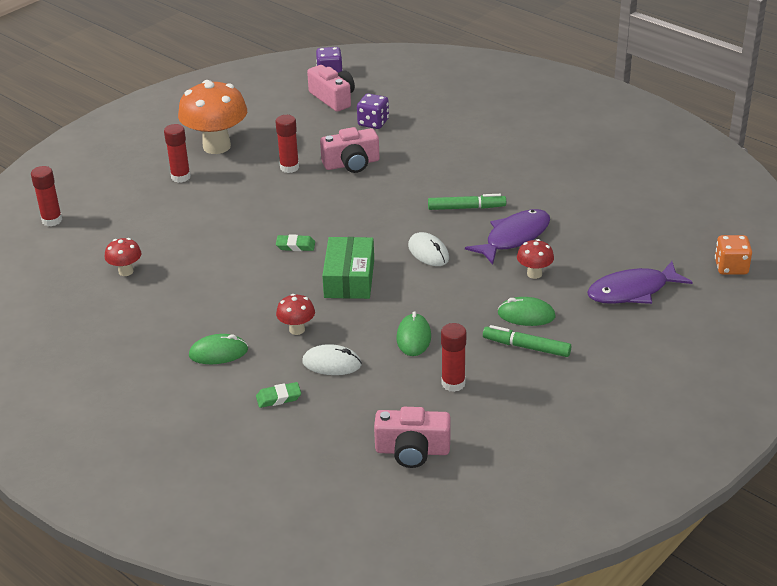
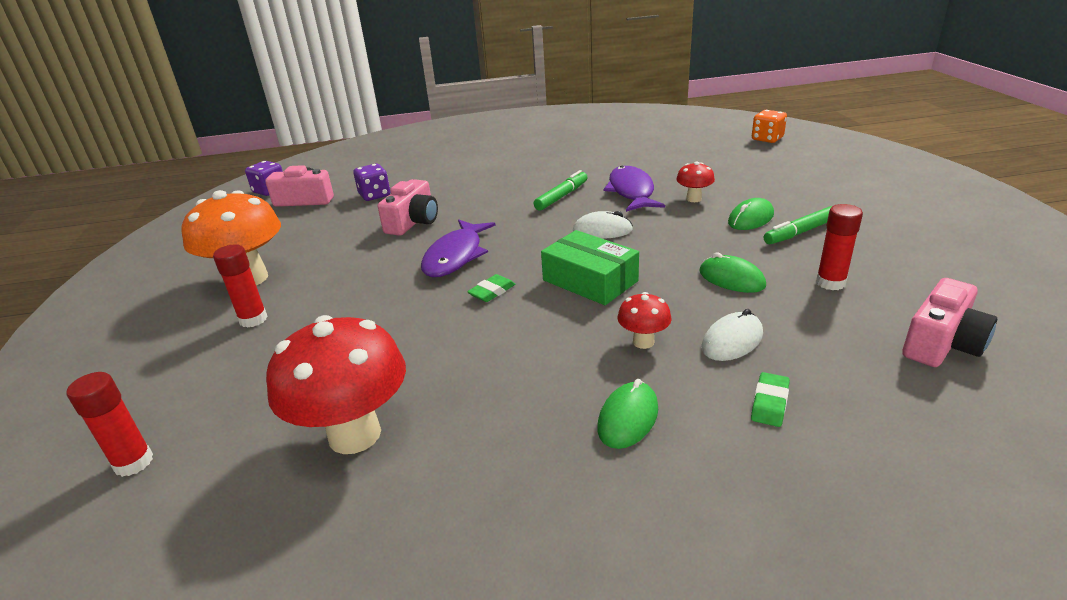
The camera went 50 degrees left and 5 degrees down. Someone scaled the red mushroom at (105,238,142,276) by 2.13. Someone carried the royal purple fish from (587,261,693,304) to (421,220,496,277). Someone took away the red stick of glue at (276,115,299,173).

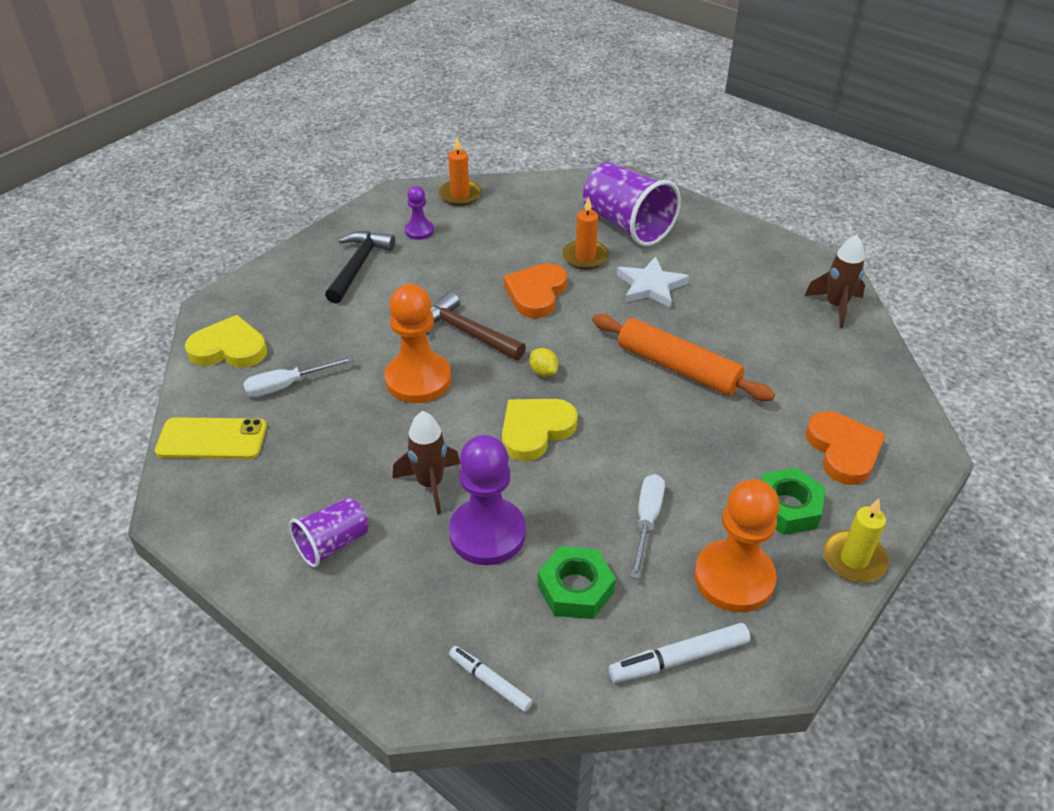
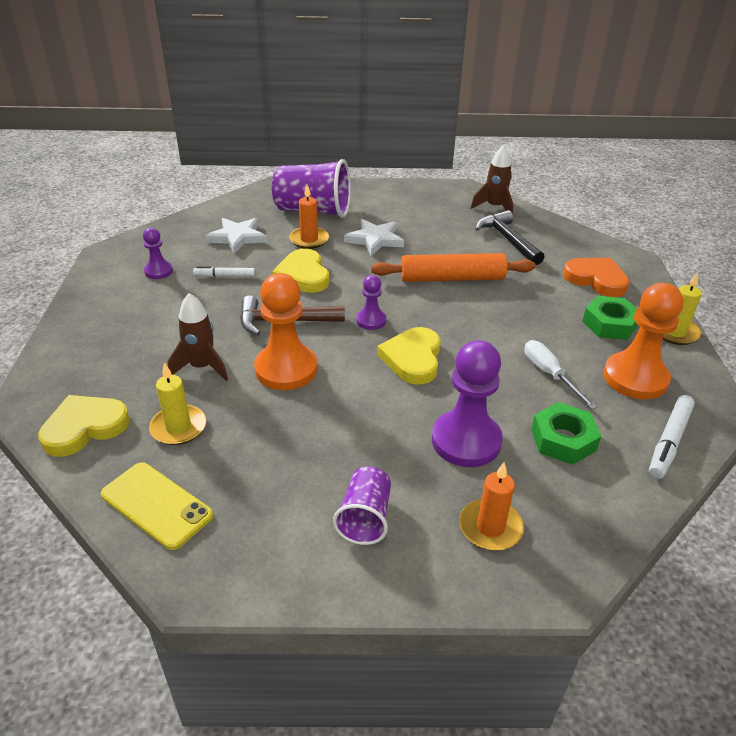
The camera went 40 degrees left and 5 degrees down. Someone rotated the golden smartphone at (155,417,267,459) by 75 degrees clockwise. Someone swapped the pure white hand screwdriver at (243,356,354,397) for the golden wax candle at (149,362,206,445). Someone carried the russet rocket from (393,411,460,514) to (168,293,228,381). Someone carried the pure white marker from (449,646,533,712) to (193,266,255,277). Someone put down the pure white star shape at (205,218,267,254). Someone repainted the bright orange heart at (503,263,567,318), which became the golden heart at (272,249,329,293). Someone swapped the golden lemon at (530,348,558,377) for the royal purple game pawn at (356,275,386,330). Someone carried the bright orange wax candle from (439,137,482,206) to (459,462,524,551). Someone carried the jet-black carpenter's hammer from (325,231,395,304) to (475,210,545,265).

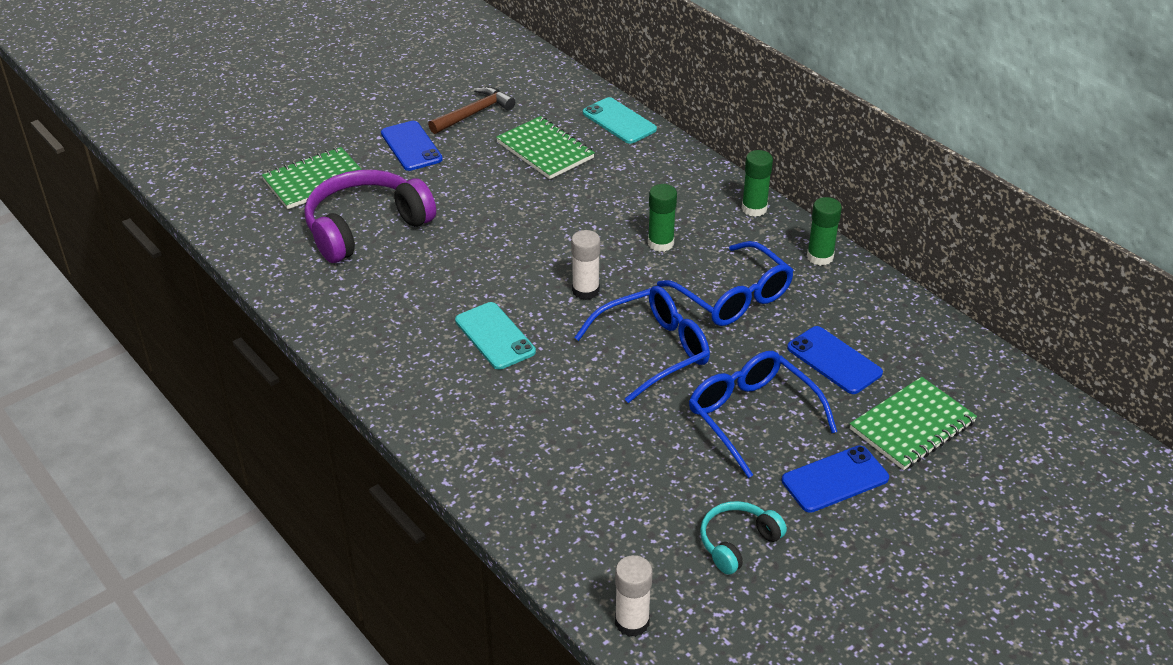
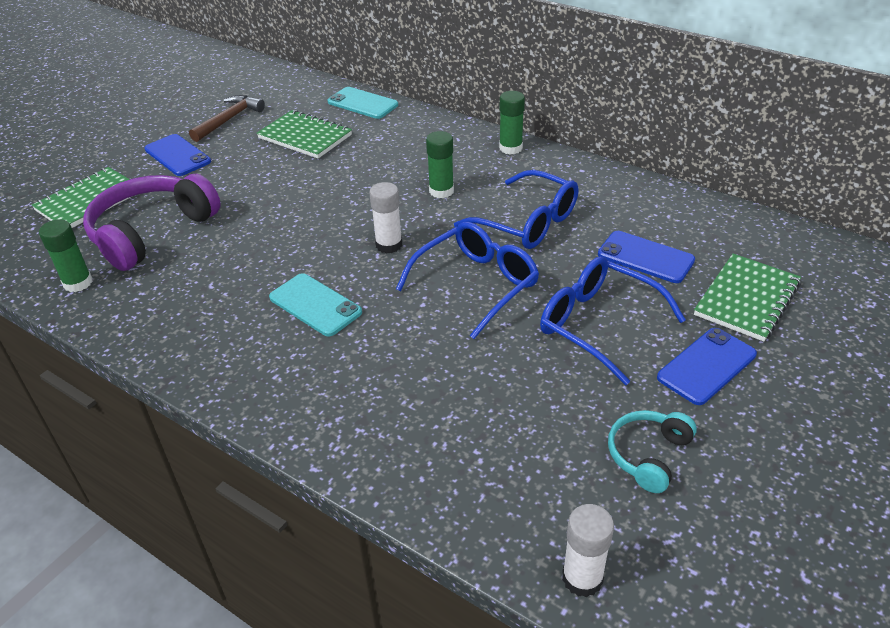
The camera went 15 degrees left and 0 degrees up. Someone carried the green stick of glue from (807,197,842,266) to (39,219,93,292).

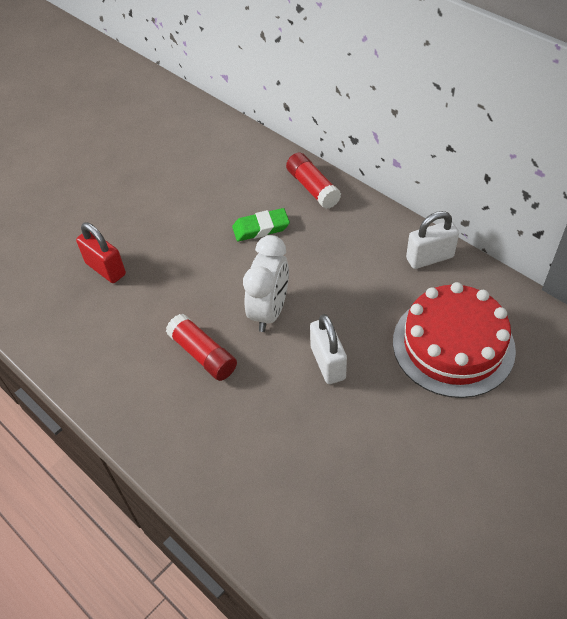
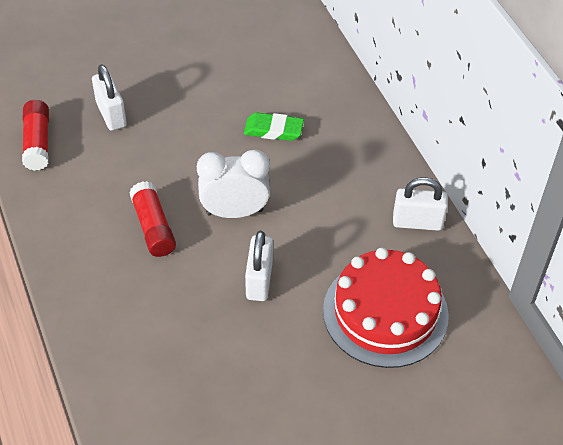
The camera went 20 degrees right and 0 degrees up. Someone carried the red stick of glue from (286,153,341,209) to (22,100,49,171). Someone repainted the red lock at (76,223,126,283), which became the pure white lock at (92,64,127,131). Someone rotated the pure white clock at (243,235,289,332) by 135 degrees counterclockwise.

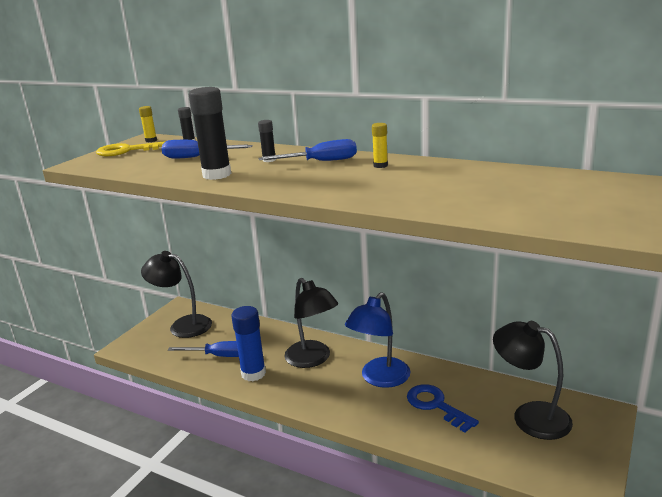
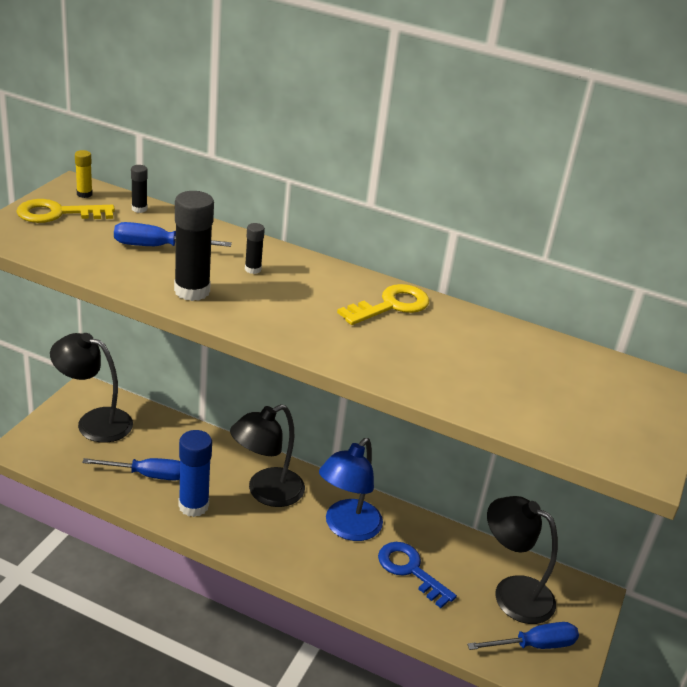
The camera went 10 degrees left and 10 degrees up. Someone rotated the jet-black lamp at (285,278,338,368) by 90 degrees clockwise. Someone swapped the golden stick of glue at (372,123,388,168) for the golden door key at (337,284,429,325). Someone carried the cobalt hand screwdriver from (259,139,357,161) to (467,622,579,650).

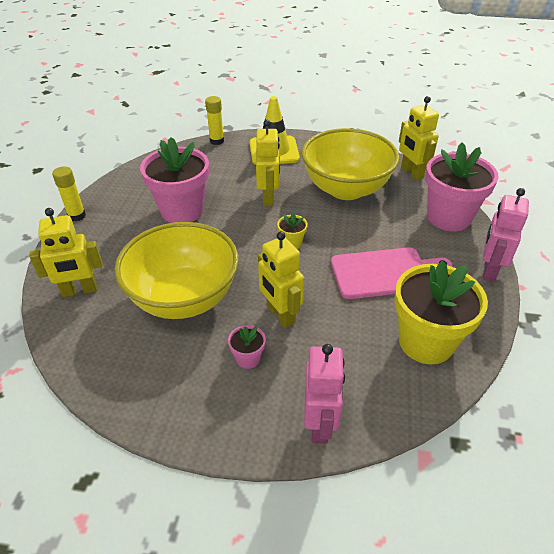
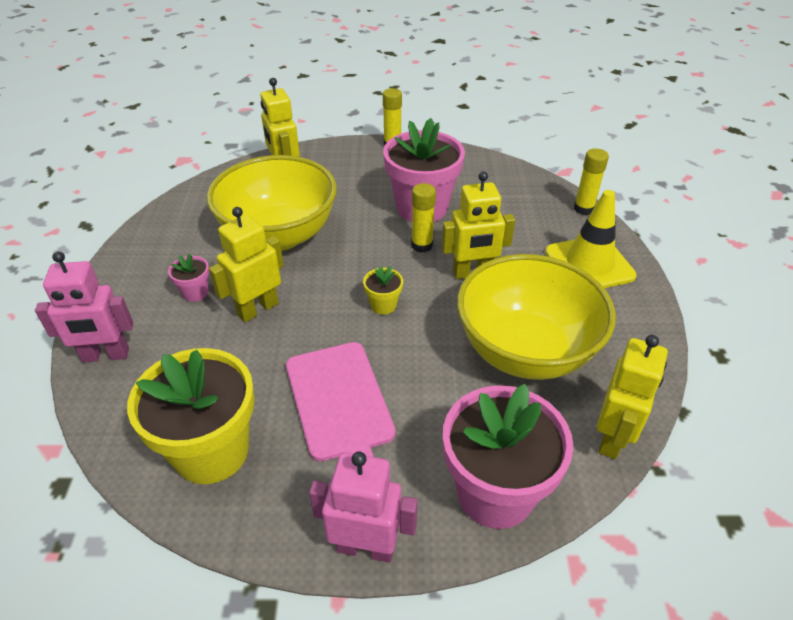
The camera went 80 degrees right and 0 degrees up. Someone put down the golden stick of glue at (411,183,436,252). Someone rotated the golden toy robot at (399,96,439,180) by 150 degrees clockwise.

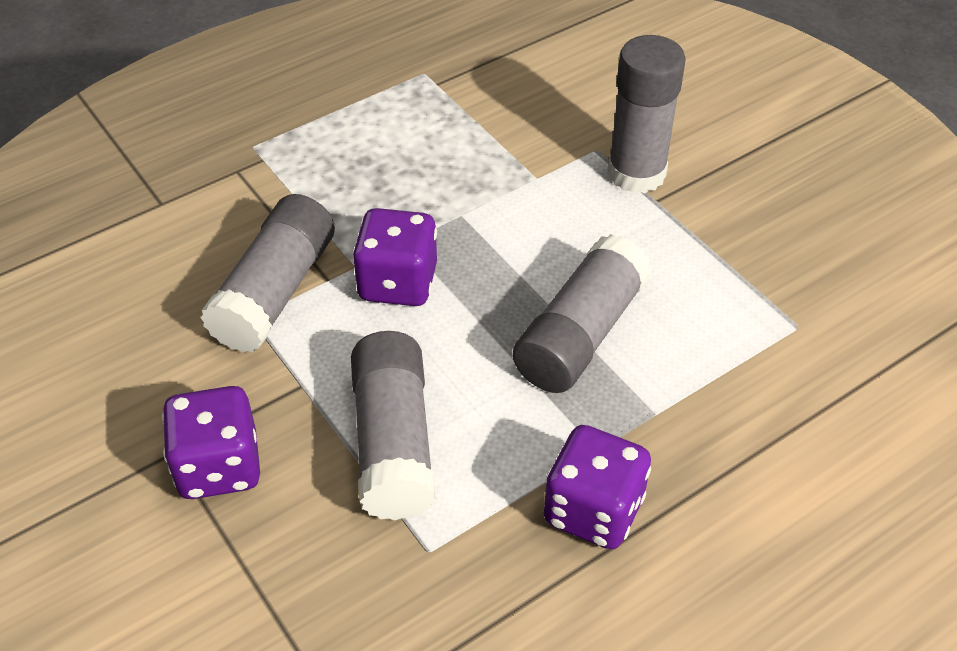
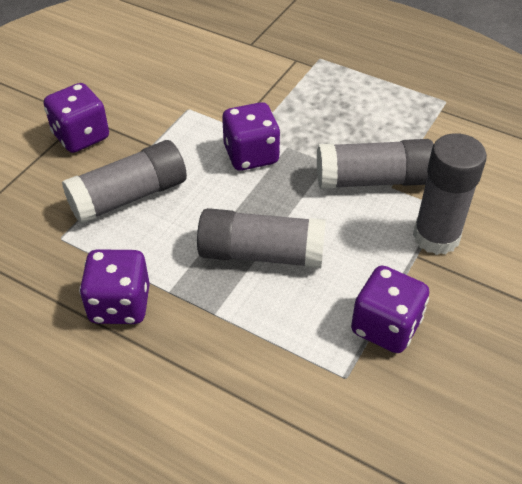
The camera went 65 degrees right and 0 degrees up. Someone carried the ash-grey stick of glue from (200,194,335,353) to (317,139,434,189). Someone put down the royal purple dice at (351,266,429,353).

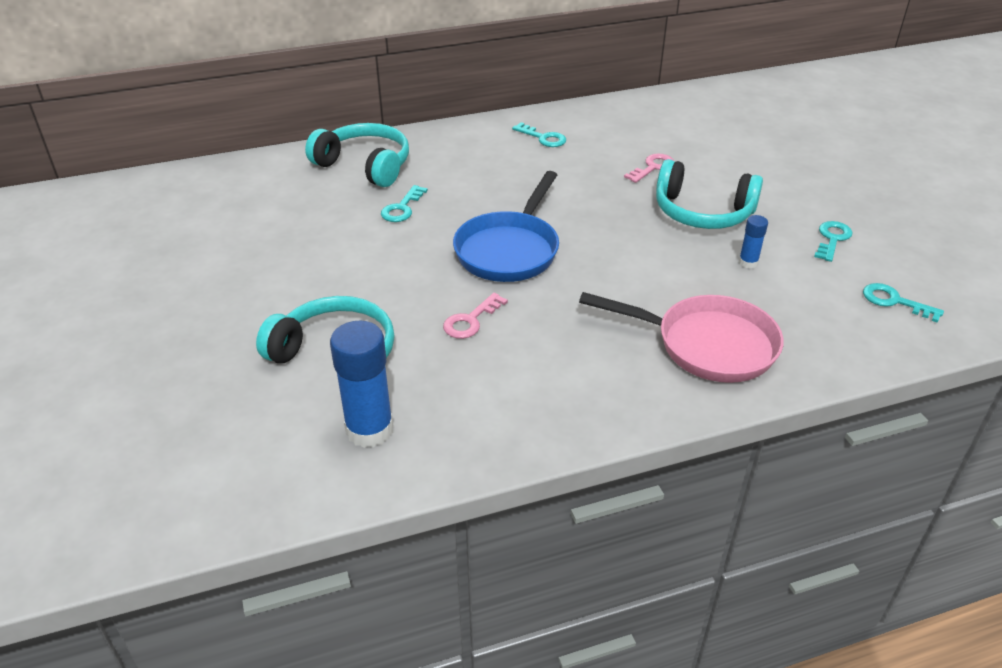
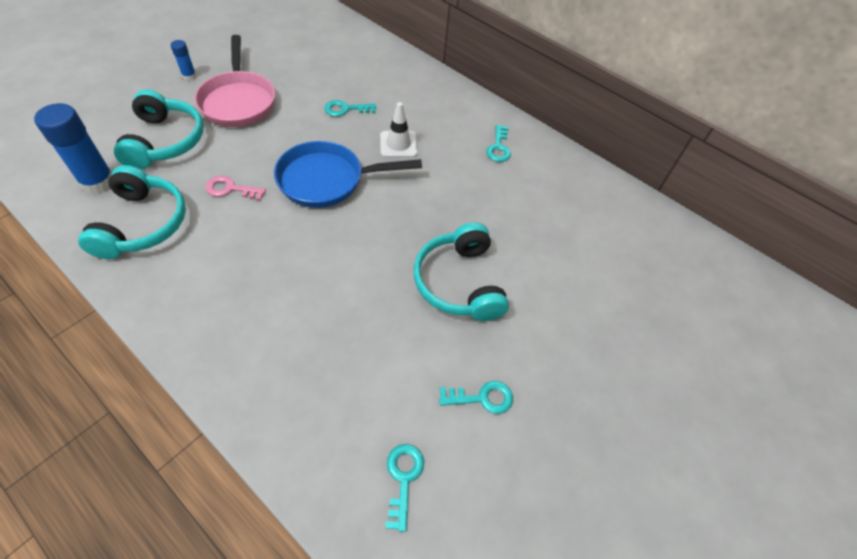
The camera went 55 degrees right and 15 degrees up. Someone carried the teal headphones from (305,123,409,187) to (78,165,186,259). Someone carried the cobalt stick of glue from (739,215,768,269) to (170,40,197,81). Someone carried the rose-pink frying pan from (579,292,784,383) to (195,35,275,127). Someone put down the pure white road cone at (380,102,418,158). Someone took away the rose-pink door key at (624,154,674,183).

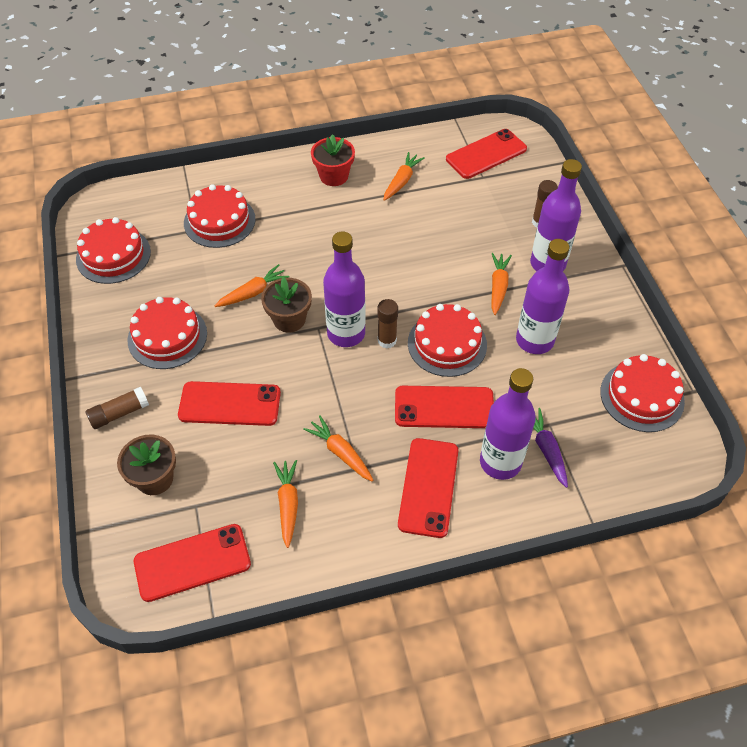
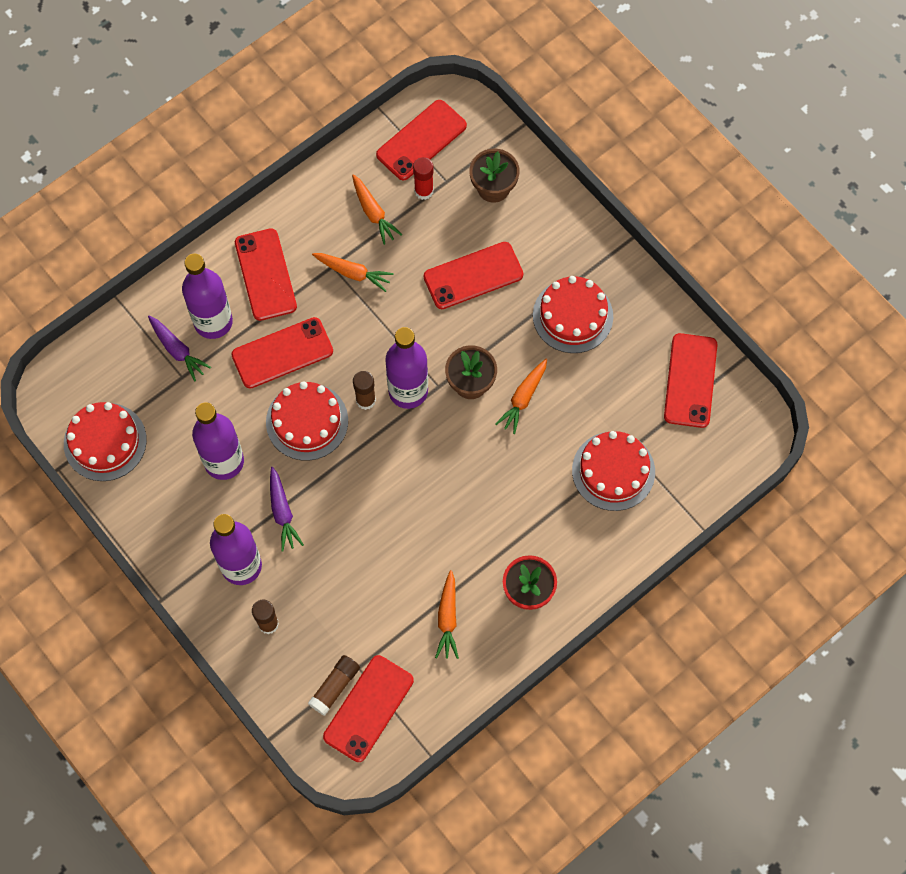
The camera went 155 degrees right and 15 degrees up. Someone repainted the bright orange root vegetable at (491,253,512,315), which became the royal purple root vegetable at (270,467,304,551). Someone carried the russet stick of glue from (86,387,149,429) to (308,655,360,716). Someone put down the red stick of glue at (413,157,434,200). Someone swapped the red cake at (76,217,151,284) for the red smartphone at (664,333,717,428).

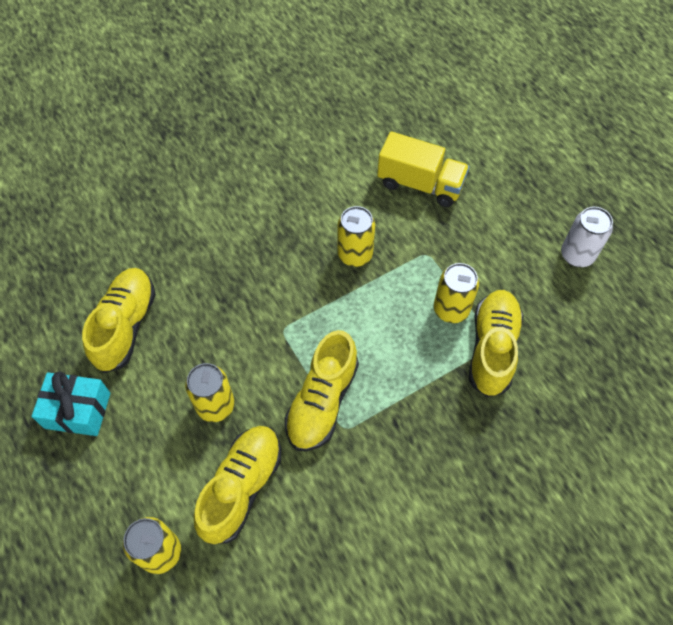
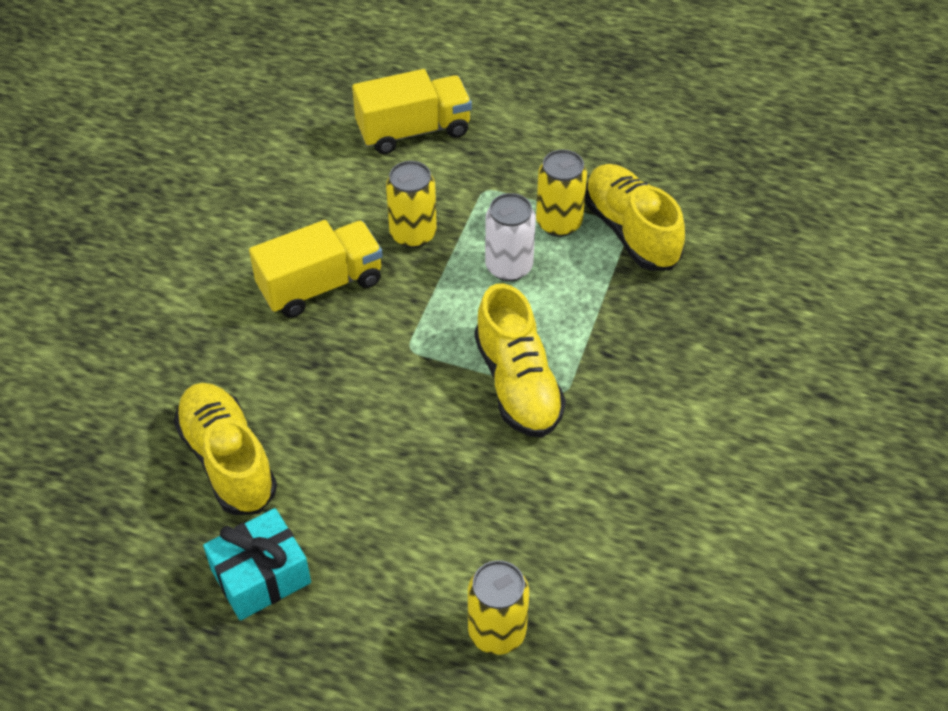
The camera went 40 degrees left and 10 degrees down. Someone put down the golden lorry at (249,220,383,318). Someone carried the pure white soda can from (561,207,613,267) to (485,193,536,281). Someone took away the golden soda can at (185,363,235,422). Someone took away the golden lace-up shoe at (194,426,281,544).

